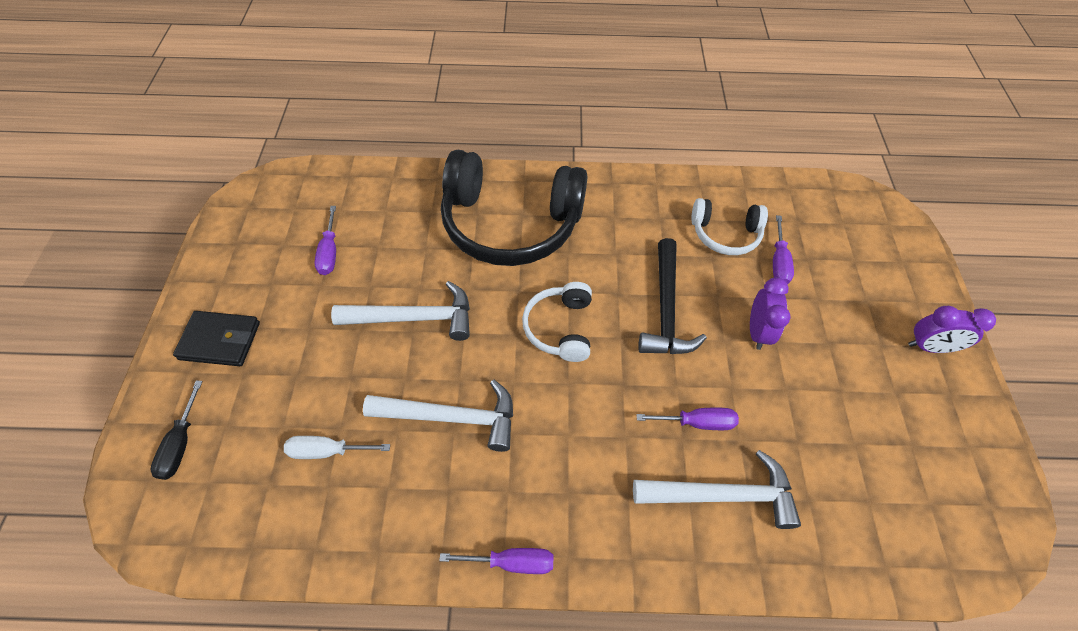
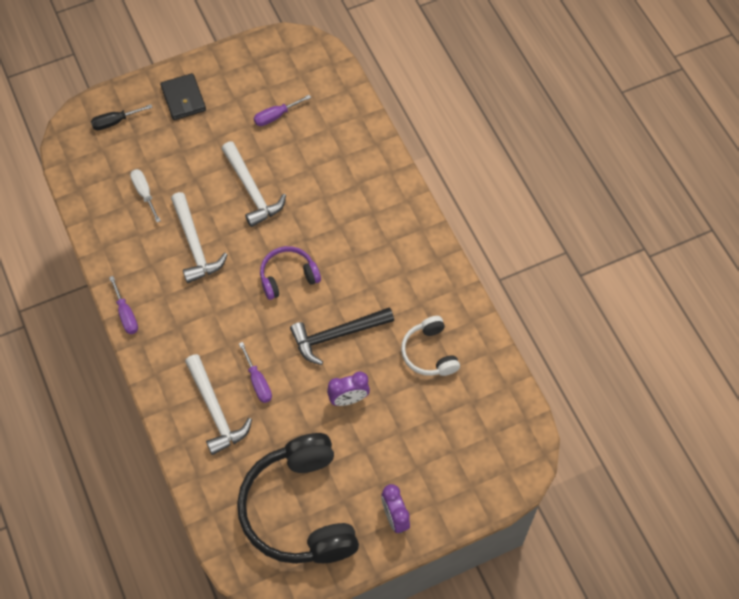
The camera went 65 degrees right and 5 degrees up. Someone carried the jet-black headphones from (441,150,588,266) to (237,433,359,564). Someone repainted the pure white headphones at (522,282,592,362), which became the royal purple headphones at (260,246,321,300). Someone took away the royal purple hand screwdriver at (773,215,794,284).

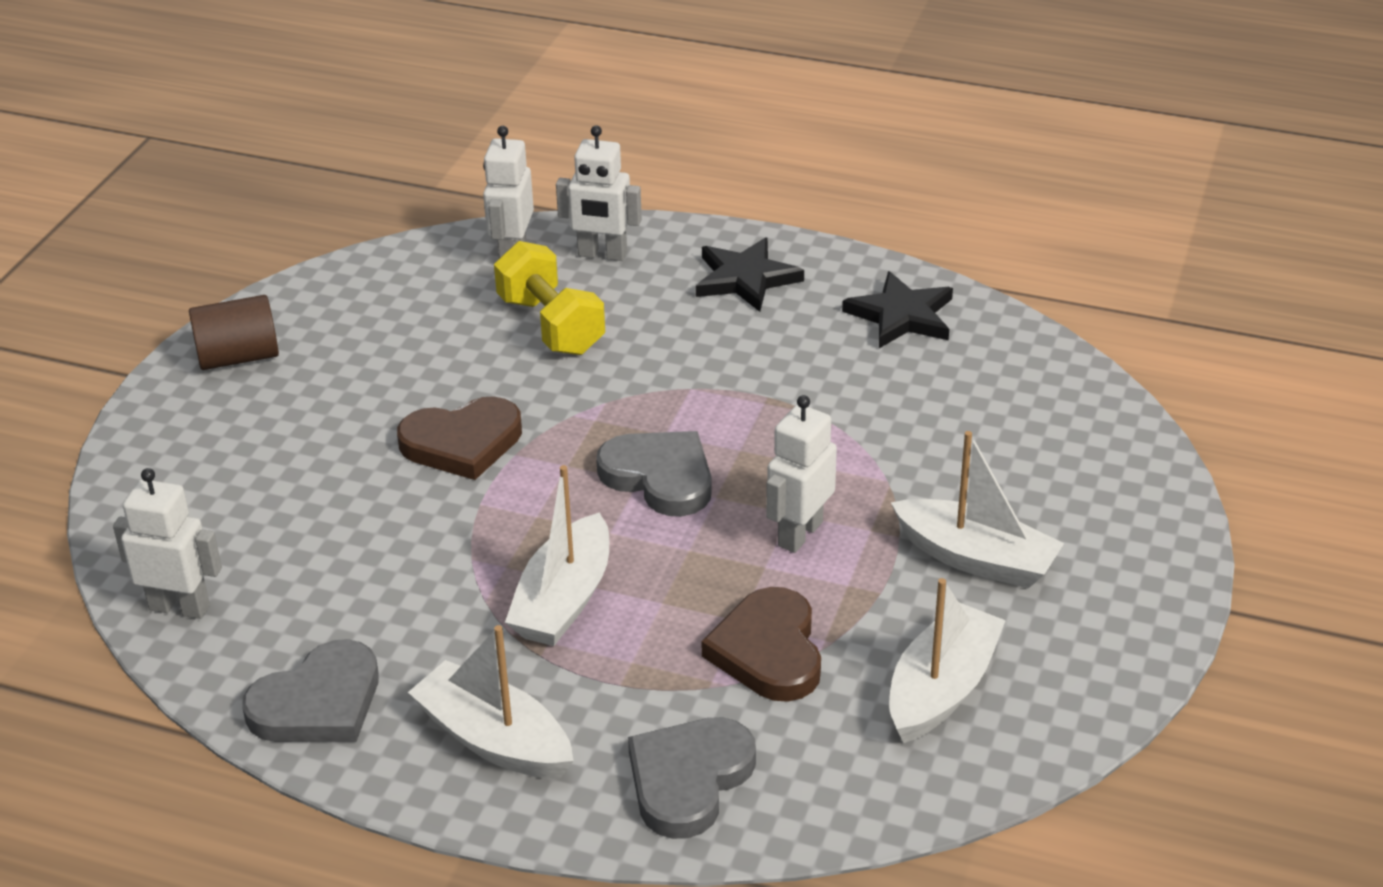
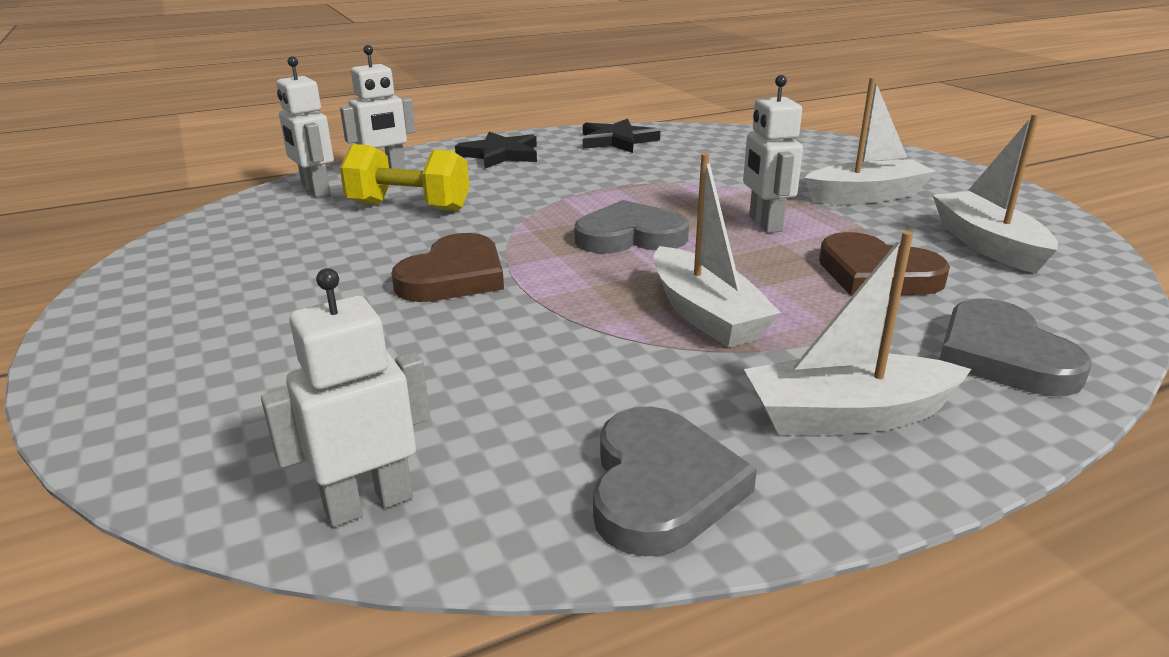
The camera went 45 degrees left and 10 degrees down. Someone took away the russet cylinder shape at (189,295,279,370).

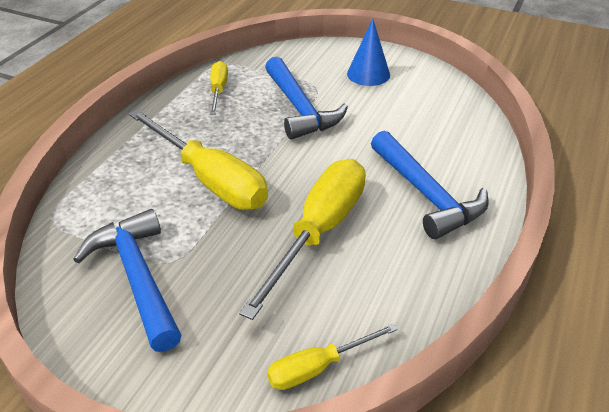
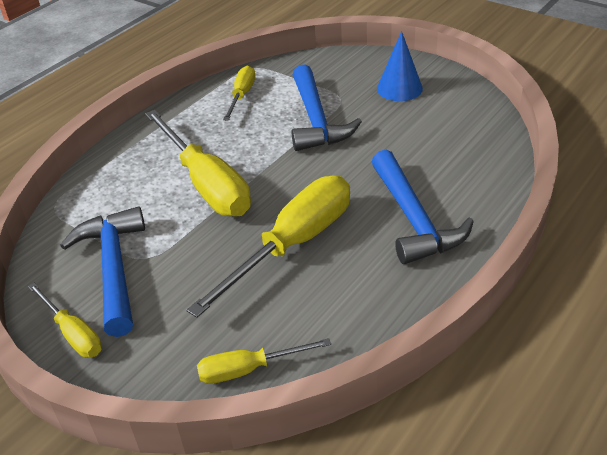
The camera went 15 degrees right and 0 degrees up. Someone put down the golden hand screwdriver at (28,283,102,358).

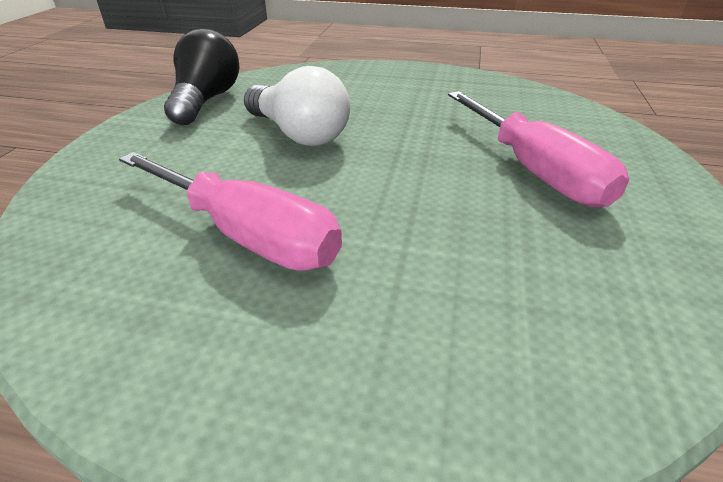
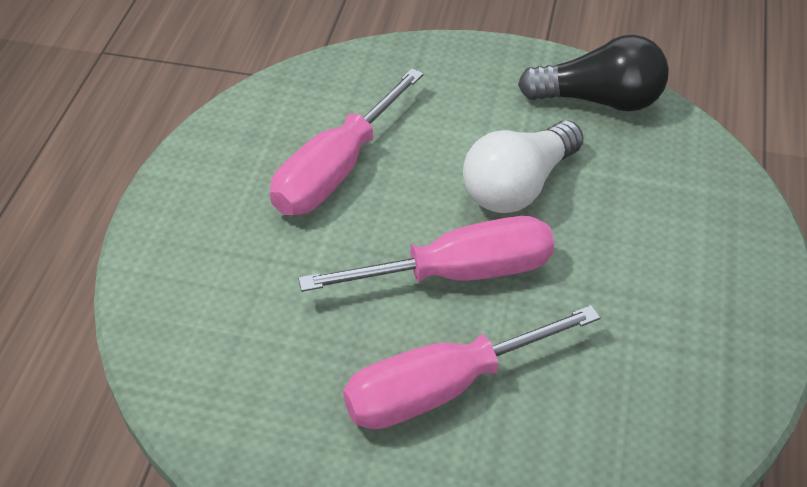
The camera went 90 degrees right and 10 degrees up. Someone put down the rose-pink hand screwdriver at (298,216,554,292).

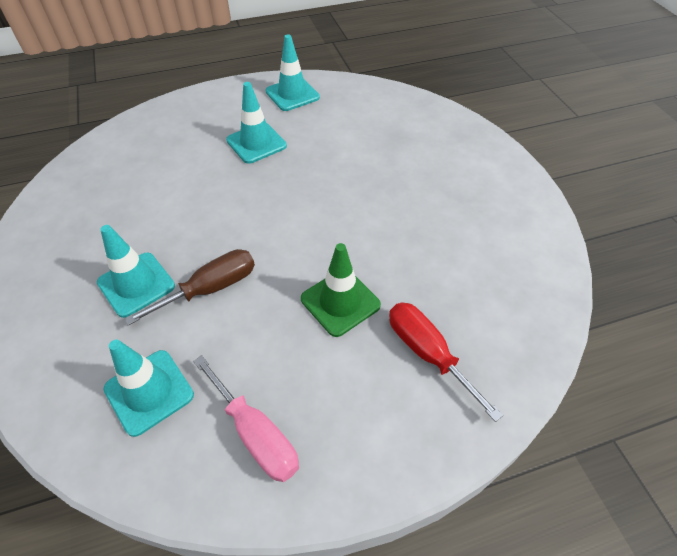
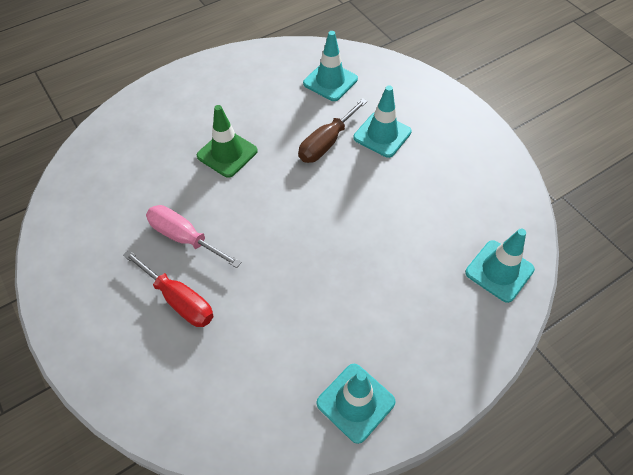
The camera went 165 degrees right and 5 degrees up. Someone carried the red hand screwdriver from (389,302,503,422) to (123,250,214,327). Someone carried the rose-pink hand screwdriver from (193,355,299,482) to (146,205,242,268). Someone carried the teal road cone from (226,82,287,164) to (465,229,535,303).

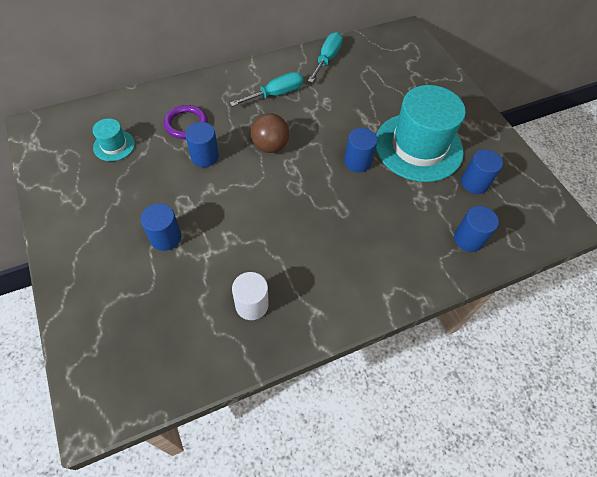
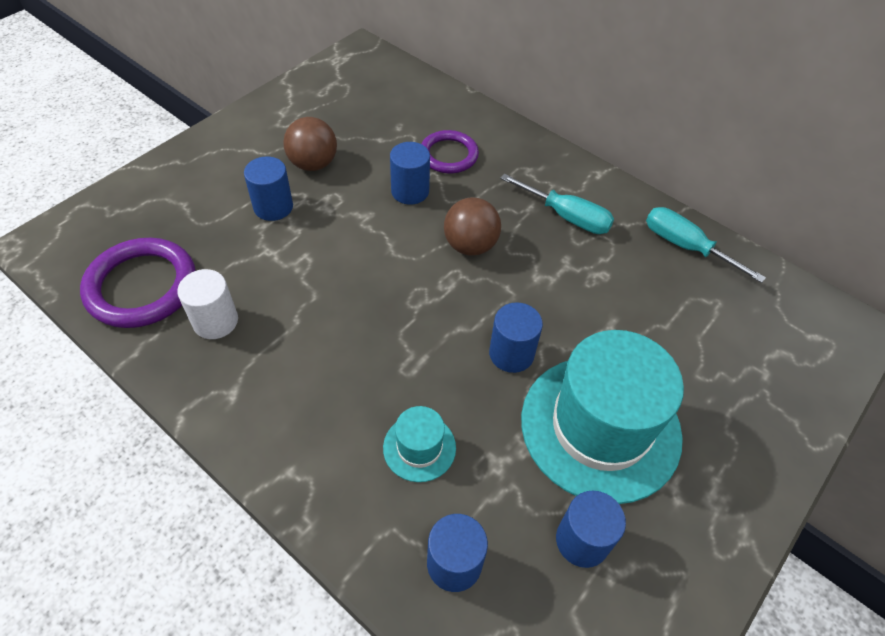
The camera went 65 degrees right and 5 degrees down. Someone put down the royal purple hoop at (80,238,196,328). Someone put down the russet sphere at (283,117,337,171). Someone carried the teal top hat from (93,118,135,161) to (383,406,456,482). Someone rotated the teal hand screwdriver at (308,32,343,83) by 135 degrees counterclockwise.

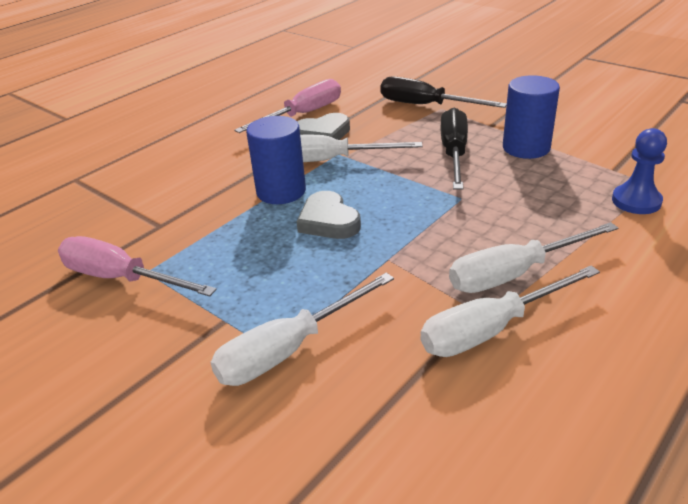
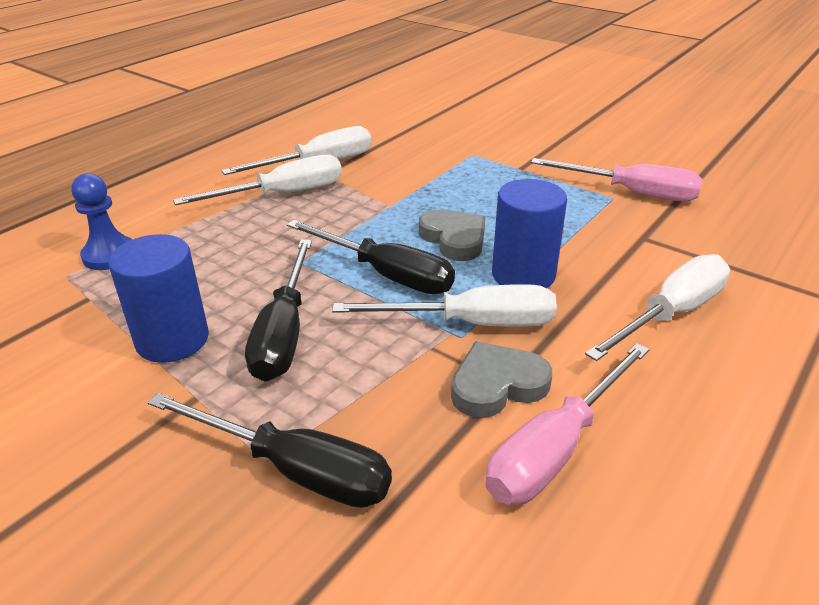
The camera went 175 degrees right and 0 degrees up. Someone put down the jet-black hand screwdriver at (287,220,455,294). Someone carried the pure white hand screwdriver from (210,273,394,386) to (585,254,730,361).

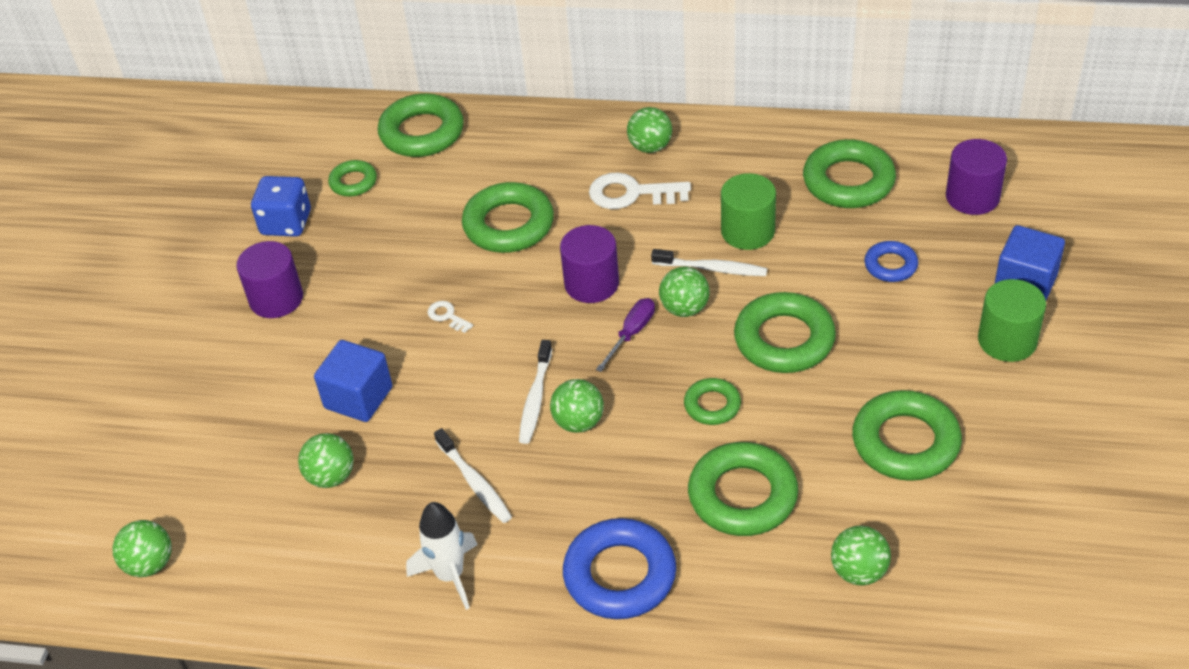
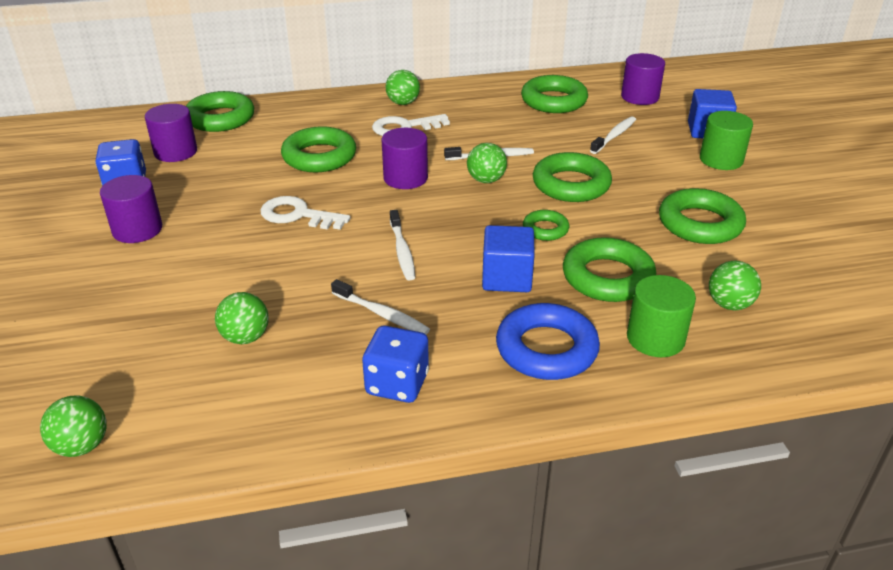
The camera went 25 degrees left and 10 degrees down. Someone swapped the green hoop at (328,160,377,197) for the royal purple cylinder shape at (145,104,197,162). Someone scaled the pure white door key at (428,301,473,333) by 2.03. Someone swapped the pure white rocket at (406,502,478,610) for the cobalt dice at (362,326,429,403). Someone carried the cobalt block from (314,340,392,422) to (482,225,535,292). Someone swapped the cobalt hoop at (865,241,918,282) for the pure white tooth brush at (590,117,636,154). Someone carried the green cylinder shape from (721,173,776,250) to (627,275,696,357). Someone took away the green sphere at (550,379,604,433). Someone took away the royal purple hand screwdriver at (596,298,655,372).

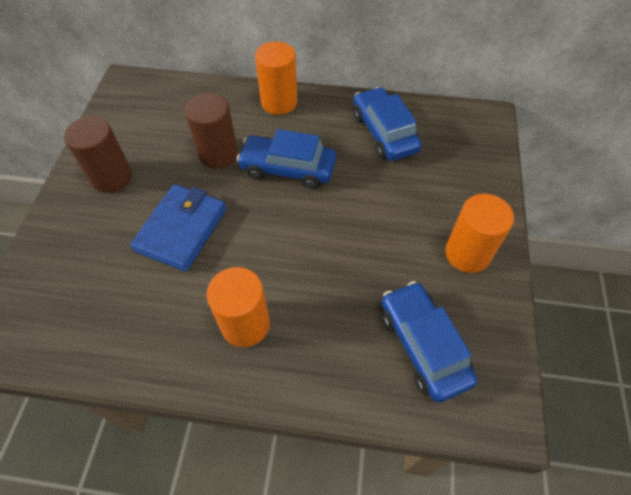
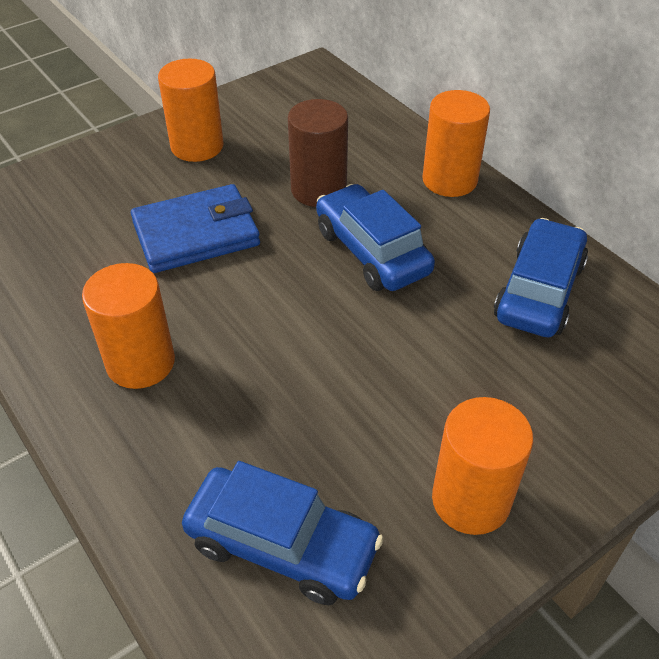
The camera went 45 degrees right and 10 degrees down. Someone repainted the russet cylinder shape at (64,116,132,193), which became the bright orange cylinder shape at (158,58,224,162). Someone rotated the cobalt toy car at (382,281,477,402) by 90 degrees clockwise.

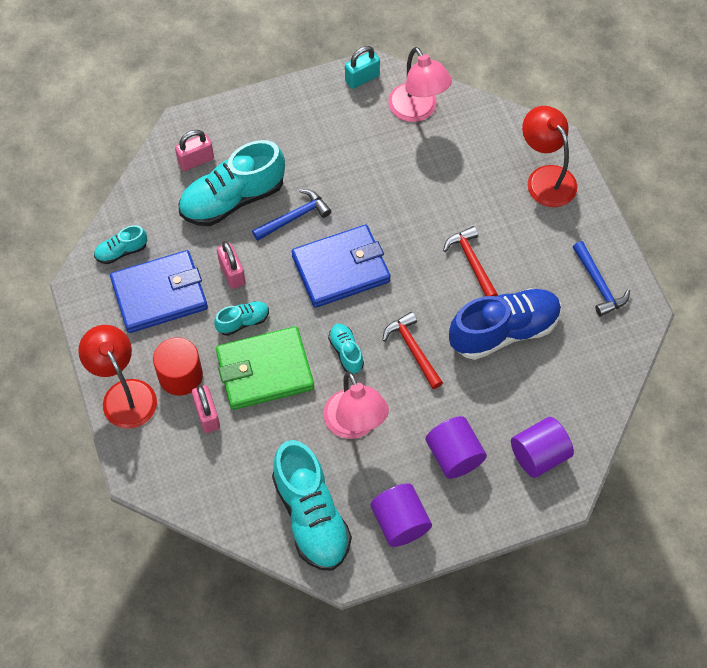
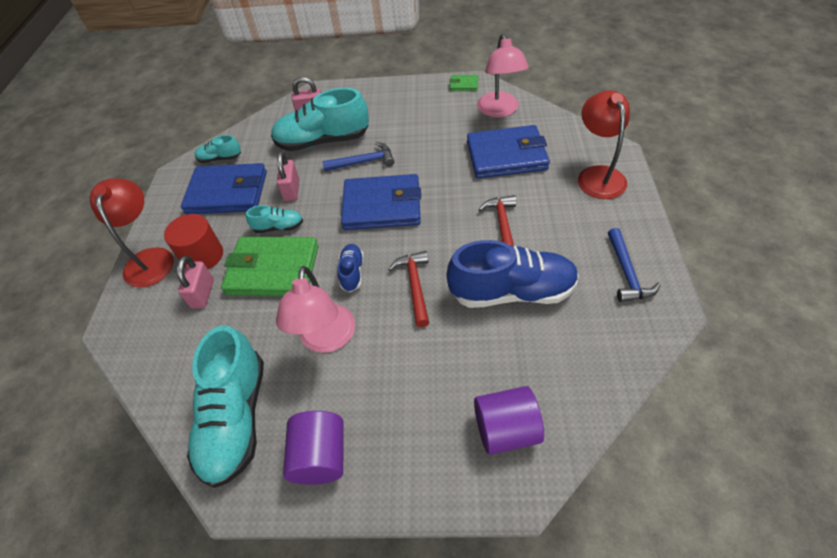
The camera went 25 degrees right and 10 degrees down. Someone repainted the teal lace-up shoe at (328,323,364,374), which became the cobalt lace-up shoe at (337,244,364,292). Someone swapped the teal lock at (345,46,380,89) for the green card wallet at (450,75,478,91). Someone put down the cobalt card wallet at (467,125,550,179). Someone took away the royal purple cylinder shape at (426,416,487,479).

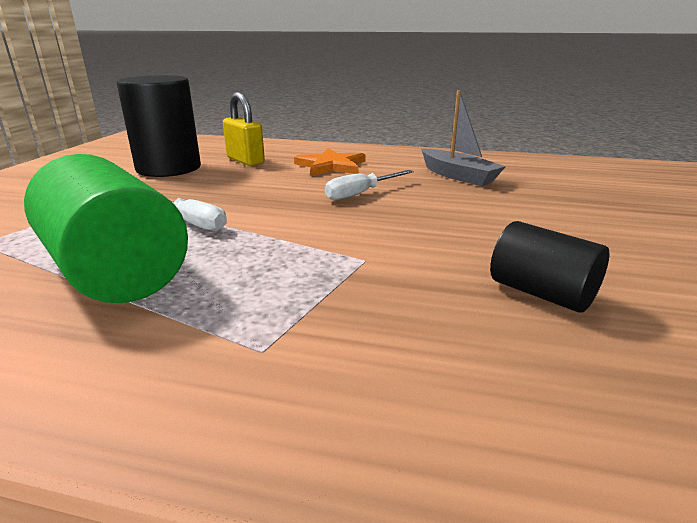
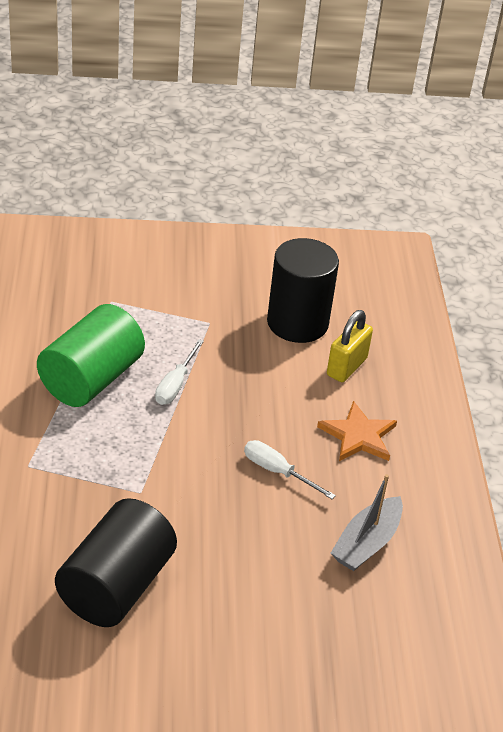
The camera went 70 degrees right and 15 degrees up. Someone scaled the jet-black cylinder shape at (490,221,609,313) by 1.76.

